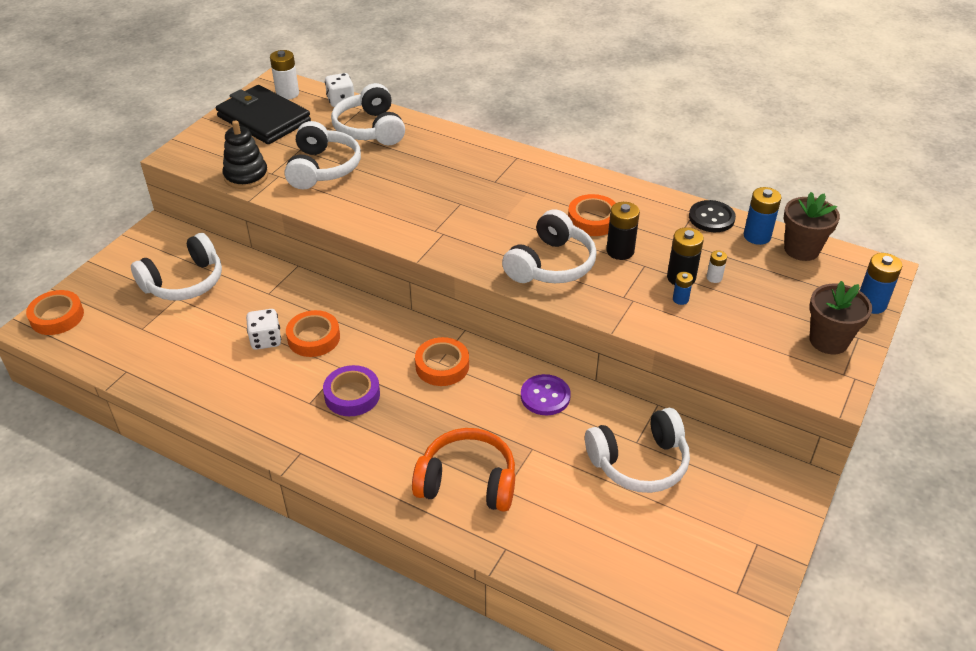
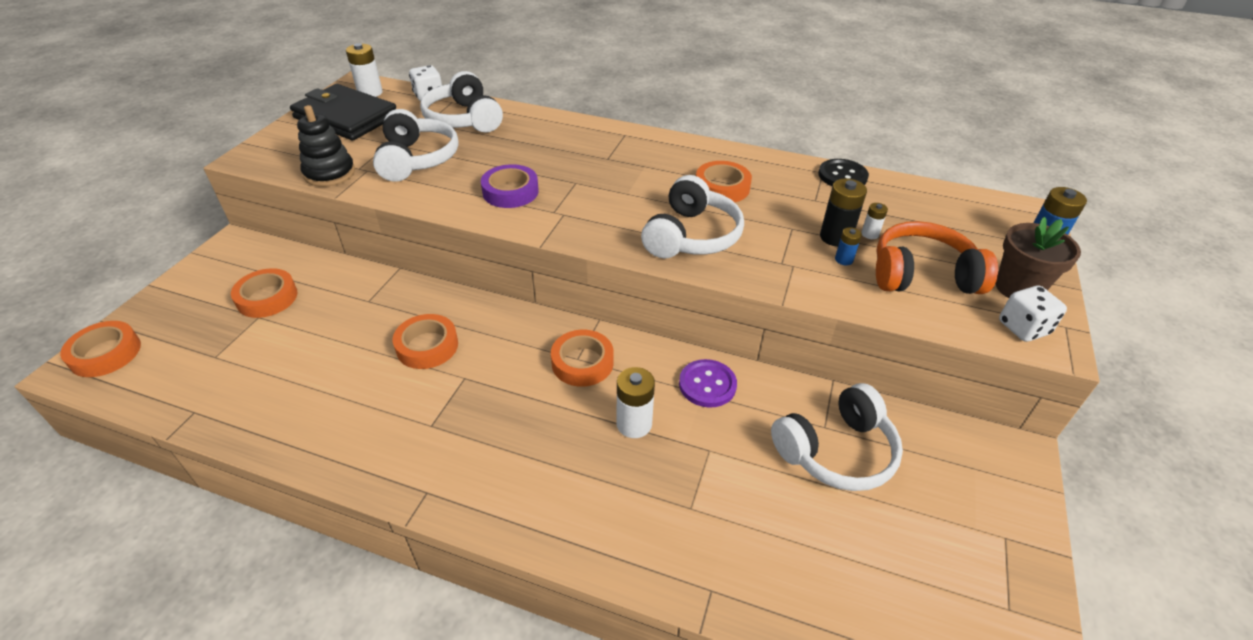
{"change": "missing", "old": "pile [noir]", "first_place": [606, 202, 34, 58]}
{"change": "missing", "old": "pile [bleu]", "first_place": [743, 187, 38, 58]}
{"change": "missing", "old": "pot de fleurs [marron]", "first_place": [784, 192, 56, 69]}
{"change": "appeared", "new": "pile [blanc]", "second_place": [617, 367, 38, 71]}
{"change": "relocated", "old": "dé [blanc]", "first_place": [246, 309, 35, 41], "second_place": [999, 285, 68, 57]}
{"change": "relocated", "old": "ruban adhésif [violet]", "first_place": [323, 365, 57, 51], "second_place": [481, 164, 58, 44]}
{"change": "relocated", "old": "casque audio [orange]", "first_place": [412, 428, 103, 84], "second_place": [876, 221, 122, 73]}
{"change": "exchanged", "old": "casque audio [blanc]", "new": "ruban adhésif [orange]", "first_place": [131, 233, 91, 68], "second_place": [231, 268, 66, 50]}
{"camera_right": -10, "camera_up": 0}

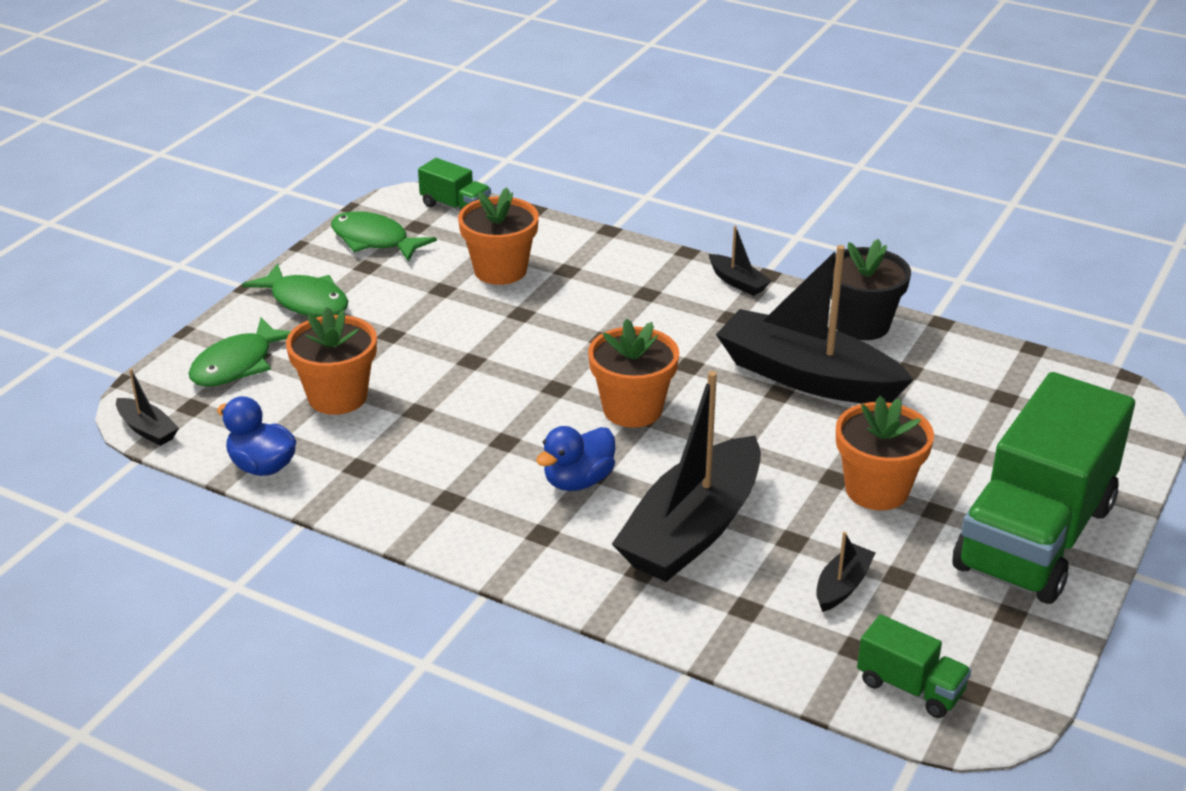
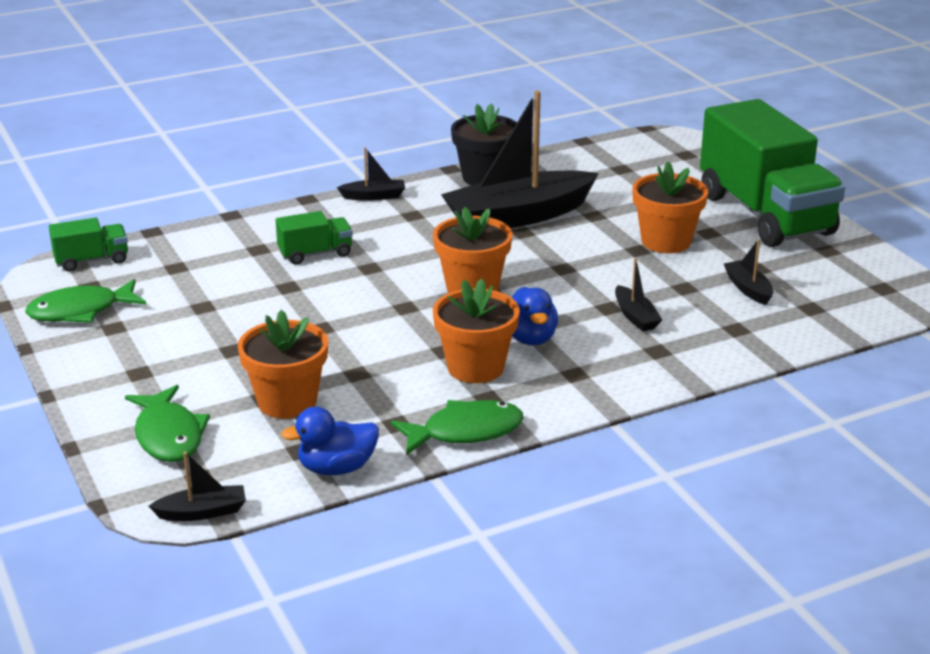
{"change": "relocated", "old": "poisson [vert]", "first_place": [242, 263, 106, 54], "second_place": [391, 400, 133, 55]}
{"change": "relocated", "old": "pot de fleurs [orange]", "first_place": [458, 187, 81, 98], "second_place": [433, 279, 87, 104]}
{"change": "relocated", "old": "camion [vert]", "first_place": [857, 614, 114, 104], "second_place": [276, 211, 77, 54]}
{"change": "size", "old": "bateau [noir]", "first_place": [612, 371, 149, 211], "second_place": [615, 258, 47, 73], "factor": 0.42}
{"camera_right": -55, "camera_up": -5}

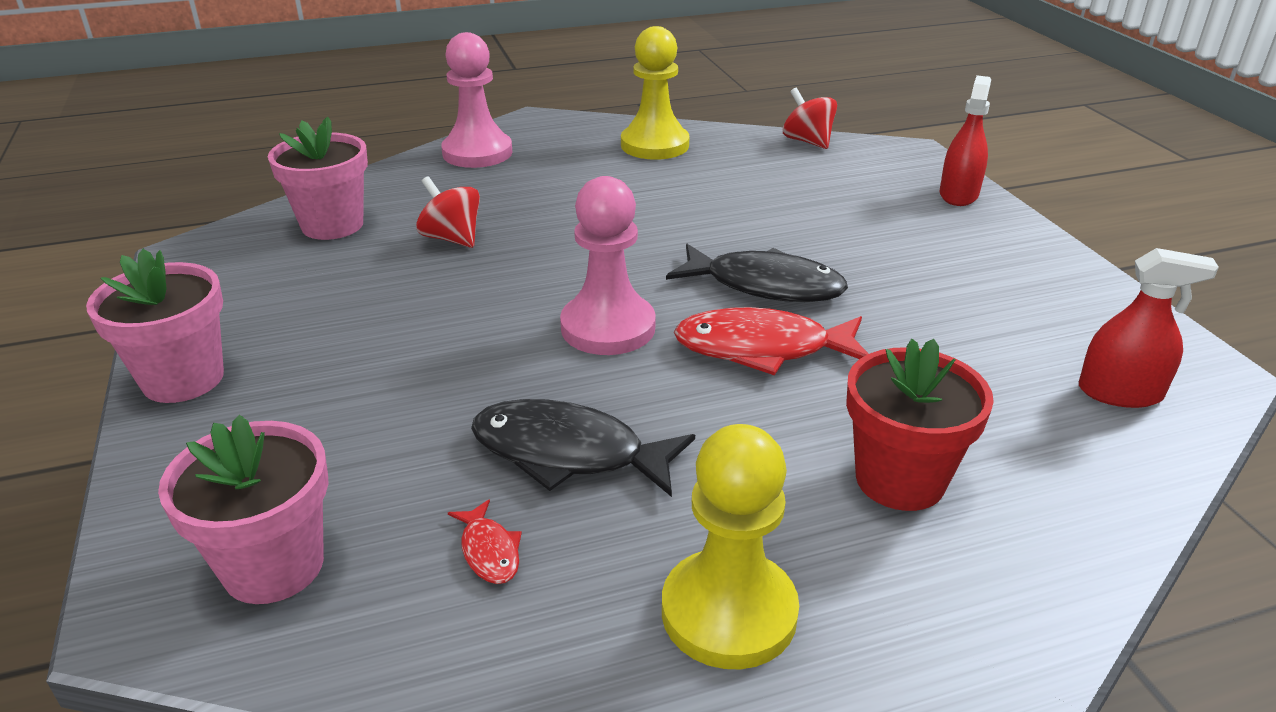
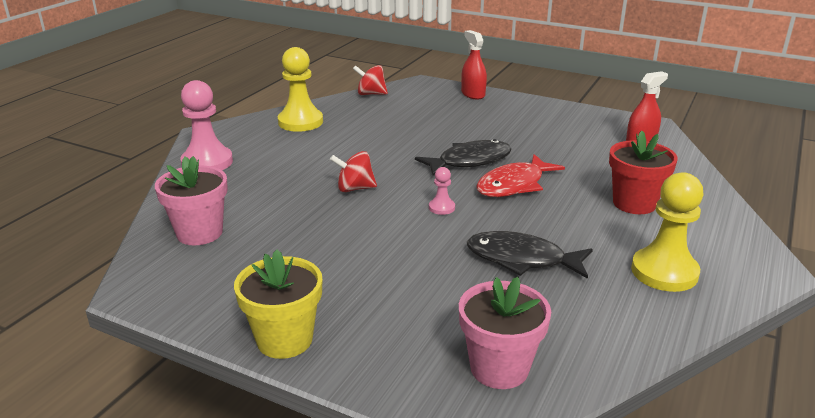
{"change": "missing", "old": "poisson [rouge]", "first_place": [448, 499, 74, 85]}
{"change": "relocated", "old": "toupie [rouge]", "first_place": [416, 176, 64, 72], "second_place": [330, 151, 47, 41]}
{"change": "colour", "old": "pot de fleurs [rose]", "new": "pot de fleurs [jaune]", "first_place": [86, 249, 138, 154], "second_place": [234, 250, 88, 109]}
{"change": "spun", "old": "poisson [noir]", "first_place": [471, 399, 224, 98], "second_place": [467, 231, 126, 48], "degrees": 45}
{"change": "size", "old": "pion [rose]", "first_place": [560, 176, 96, 179], "second_place": [429, 167, 26, 48], "factor": 0.47}
{"camera_right": -45, "camera_up": -5}

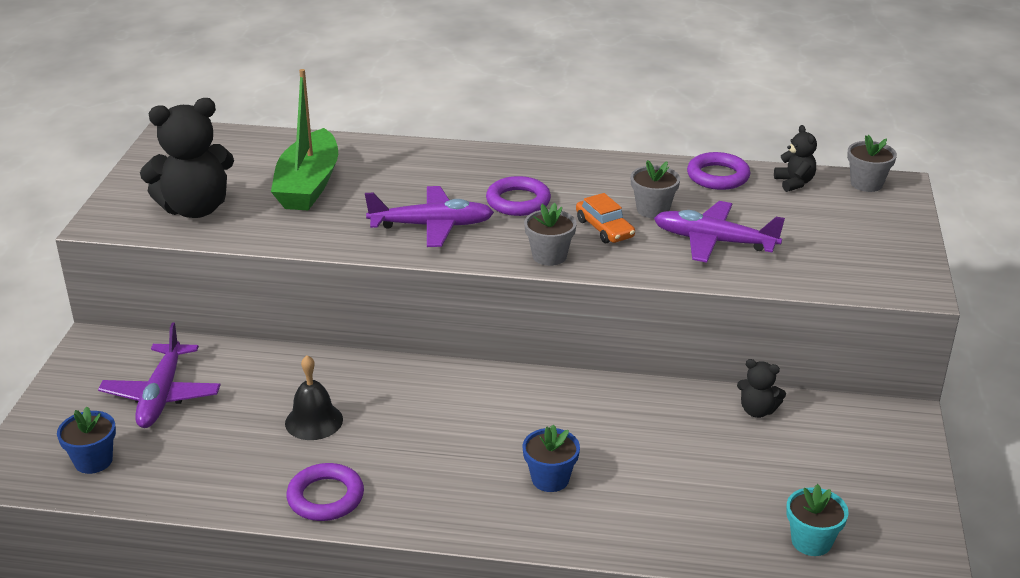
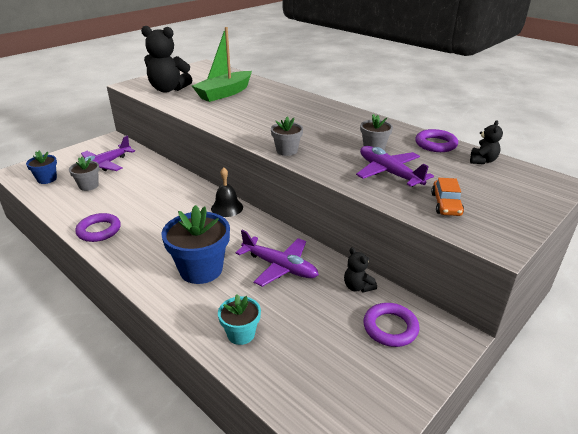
{"change": "relocated", "old": "cloche [noir]", "first_place": [285, 355, 58, 85], "second_place": [211, 167, 32, 50]}
{"change": "relocated", "old": "avion [violet]", "first_place": [365, 186, 129, 61], "second_place": [236, 230, 83, 57]}
{"change": "relocated", "old": "anneau [violet]", "first_place": [486, 176, 65, 40], "second_place": [363, 303, 56, 44]}
{"change": "relocated", "old": "voiture [orange]", "first_place": [576, 193, 59, 50], "second_place": [431, 178, 33, 38]}
{"change": "relocated", "old": "pot de fleurs [turquoise]", "first_place": [786, 484, 63, 72], "second_place": [218, 294, 43, 51]}
{"change": "relocated", "old": "pot de fleurs [gris]", "first_place": [847, 135, 50, 57], "second_place": [69, 157, 30, 34]}
{"change": "size", "old": "pot de fleurs [bleu]", "first_place": [523, 425, 57, 67], "second_place": [161, 205, 69, 79], "factor": 1.8}
{"camera_right": 35, "camera_up": 0}

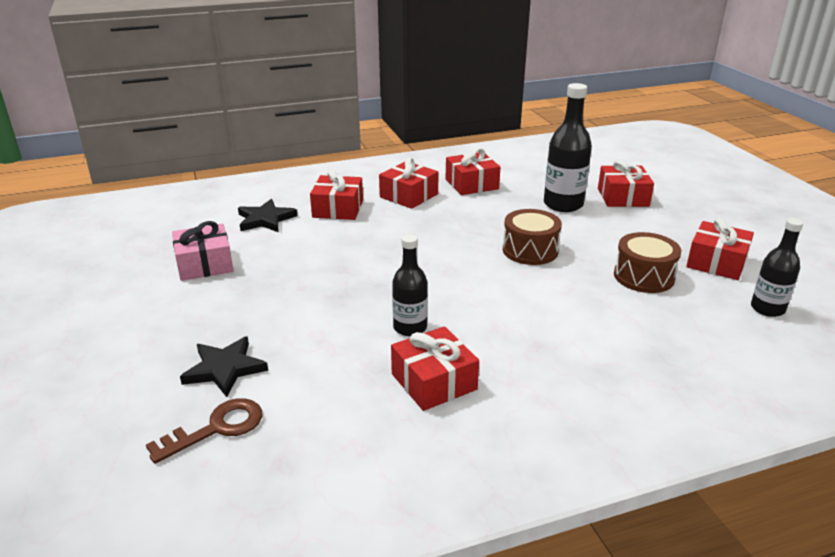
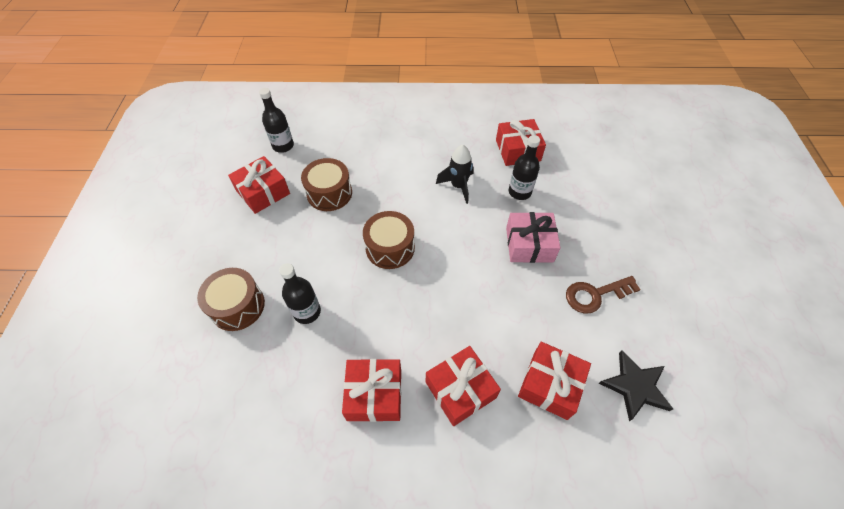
{"change": "missing", "old": "étoile [noir]", "first_place": [180, 336, 88, 61]}
{"change": "appeared", "new": "fusée [noir]", "second_place": [436, 145, 38, 59]}
{"change": "relocated", "old": "clé [marron]", "first_place": [146, 398, 116, 66], "second_place": [566, 276, 75, 37]}
{"change": "relocated", "old": "cadeau [rose]", "first_place": [172, 221, 61, 60], "second_place": [506, 212, 54, 51]}
{"change": "exchanged", "old": "cadeau [rouge]", "new": "tambour [marron]", "first_place": [598, 160, 56, 47], "second_place": [197, 268, 68, 63]}
{"change": "size", "old": "bouteille [noir]", "first_place": [544, 83, 48, 129], "second_place": [279, 263, 42, 61], "factor": 0.64}
{"camera_right": -160, "camera_up": 25}

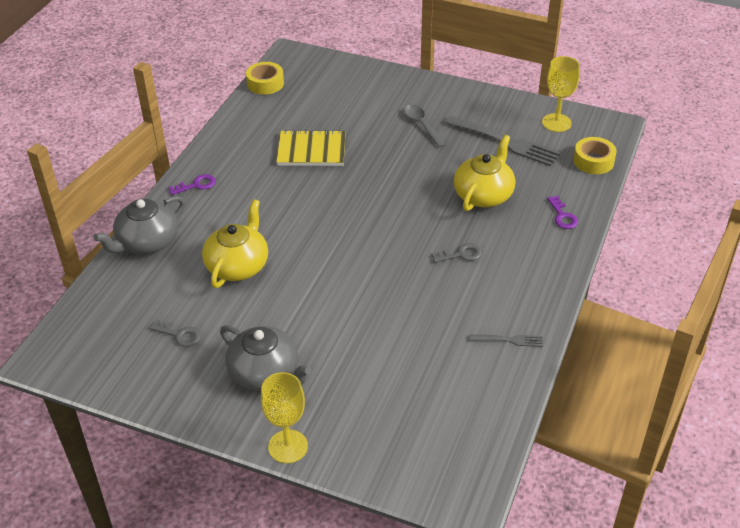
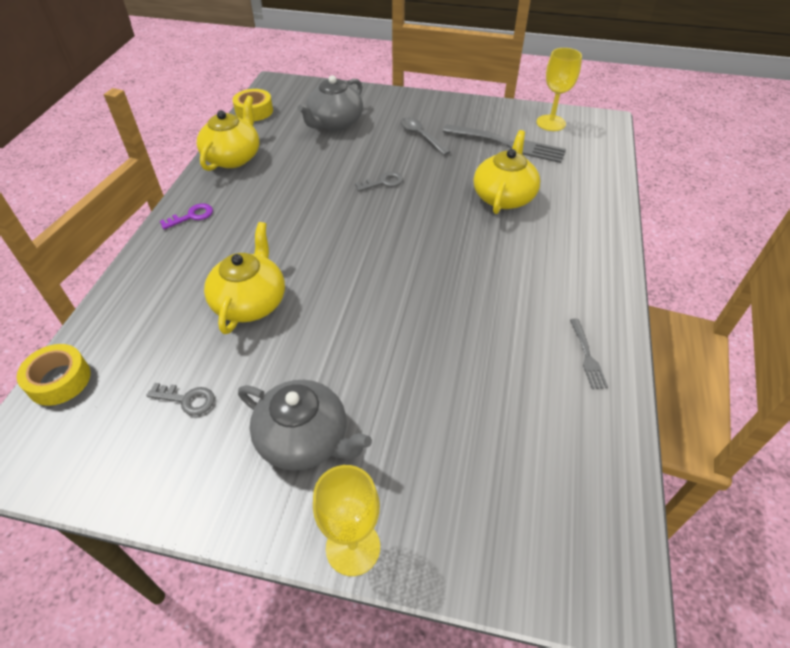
{"change": "missing", "old": "carnet [jaune]", "first_place": [276, 130, 70, 36]}
{"change": "missing", "old": "clé [violet]", "first_place": [547, 196, 31, 33]}
{"change": "appeared", "new": "théière [jaune]", "second_place": [197, 96, 62, 75]}
{"change": "relocated", "old": "théière [gris]", "first_place": [93, 196, 92, 58], "second_place": [297, 75, 66, 56]}
{"change": "relocated", "old": "clé [gris]", "first_place": [432, 243, 50, 20], "second_place": [355, 172, 48, 19]}
{"change": "relocated", "old": "ruban adhésif [jaune]", "first_place": [573, 137, 44, 37], "second_place": [17, 344, 74, 62]}
{"change": "spun", "old": "fourchette [gris]", "first_place": [469, 334, 74, 13], "second_place": [570, 319, 38, 70], "degrees": 90}
{"camera_right": -10, "camera_up": 5}

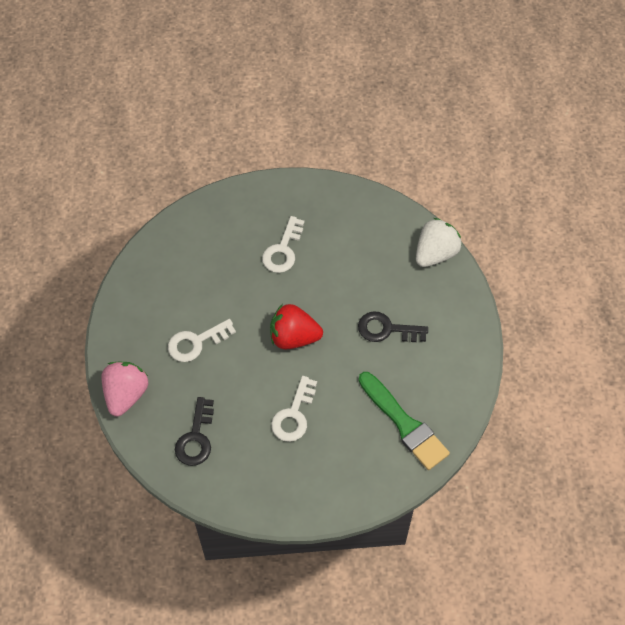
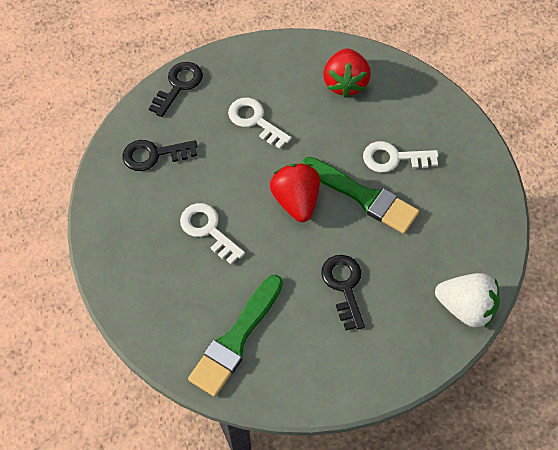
{"change": "appeared", "new": "pinceau [vert]", "second_place": [302, 157, 117, 77]}
{"change": "appeared", "new": "fraise [rouge]", "second_place": [323, 48, 48, 50]}
{"change": "exchanged", "old": "fraise [rose]", "new": "clé [noir]", "first_place": [101, 362, 47, 54], "second_place": [149, 62, 54, 55]}
{"change": "spun", "old": "clé [blanc]", "first_place": [271, 376, 46, 66], "second_place": [180, 203, 65, 61], "degrees": 45}
{"camera_right": 70, "camera_up": 0}

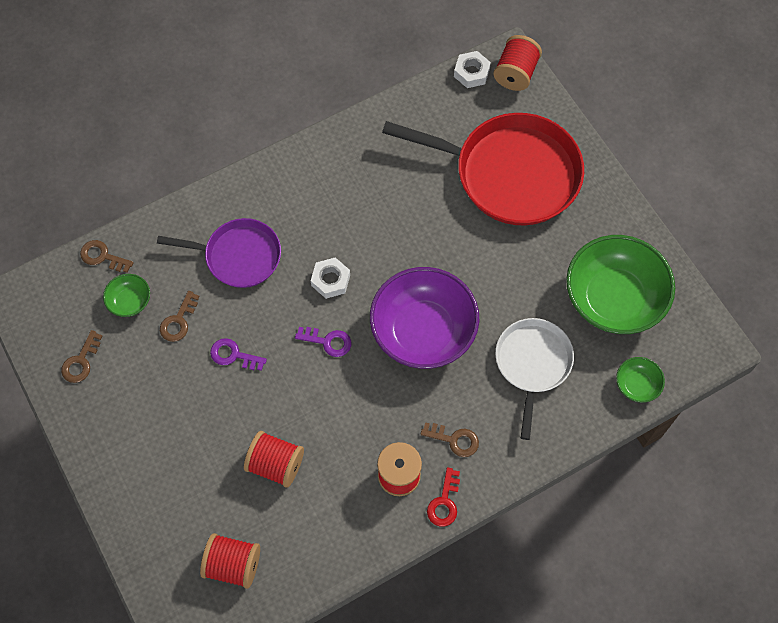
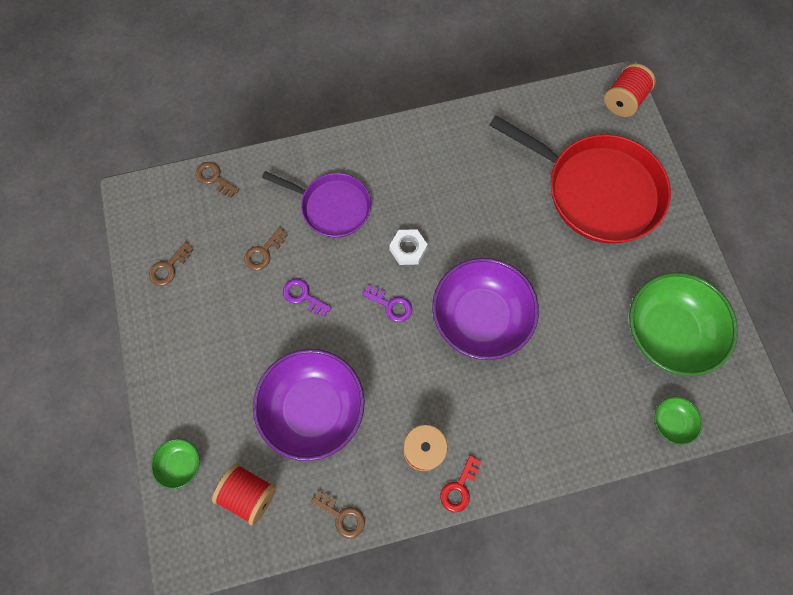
{"change": "missing", "old": "écrou [blanc]", "first_place": [454, 51, 37, 37]}
{"change": "missing", "old": "poêle [blanc]", "first_place": [495, 318, 79, 122]}
{"change": "relocated", "old": "bol [vert]", "first_place": [103, 274, 47, 43], "second_place": [151, 439, 49, 50]}
{"change": "relocated", "old": "clé [marron]", "first_place": [420, 422, 59, 35], "second_place": [311, 491, 54, 48]}
{"change": "exchanged", "old": "bobine [rouge]", "new": "bol [violet]", "first_place": [244, 431, 60, 56], "second_place": [253, 349, 112, 112]}
{"camera_right": 15, "camera_up": 5}

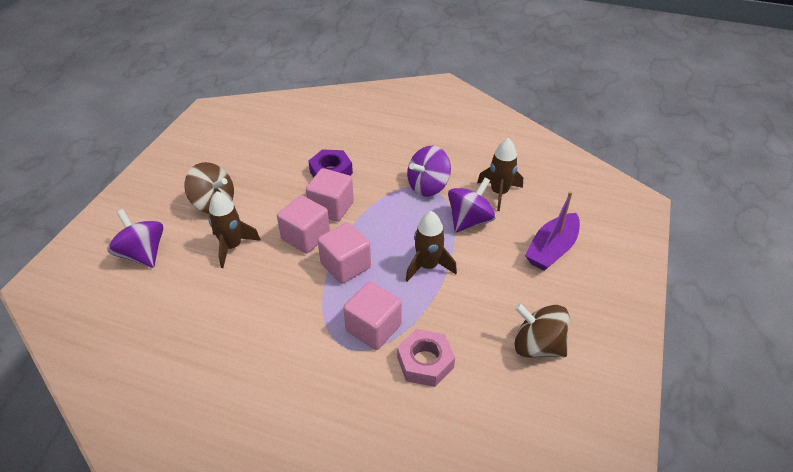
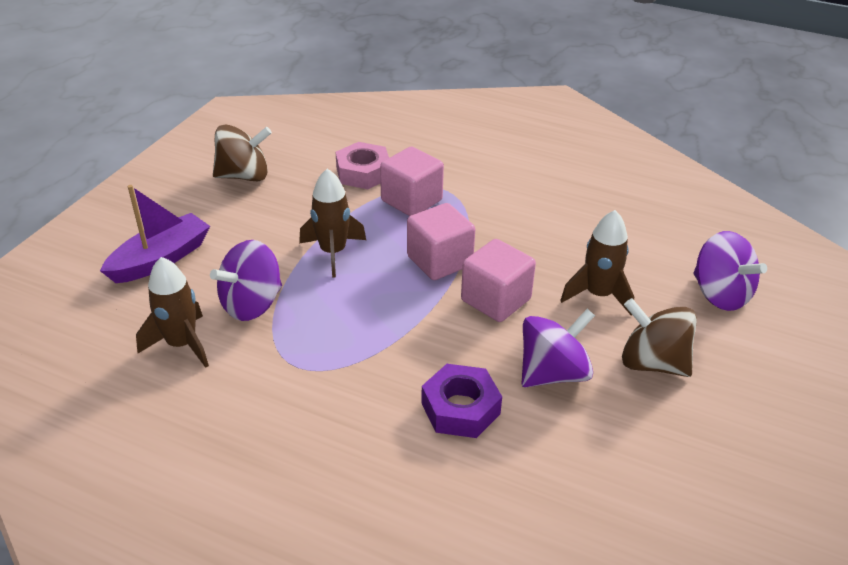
{"change": "missing", "old": "cube [rose]", "first_place": [306, 168, 48, 54]}
{"change": "relocated", "old": "toupie [violet]", "first_place": [407, 146, 44, 51], "second_place": [521, 309, 74, 78]}
{"change": "spun", "old": "toupie [marron]", "first_place": [514, 303, 56, 55], "second_place": [213, 124, 59, 57], "degrees": -45}
{"camera_right": -175, "camera_up": -5}

